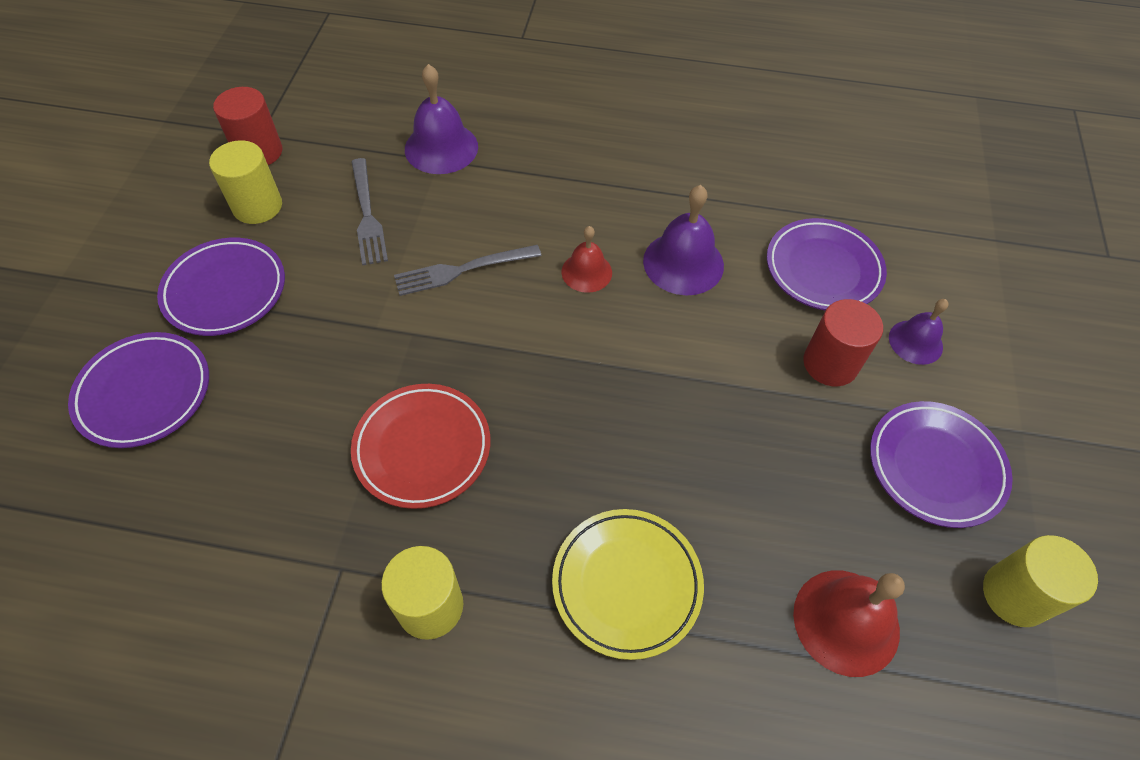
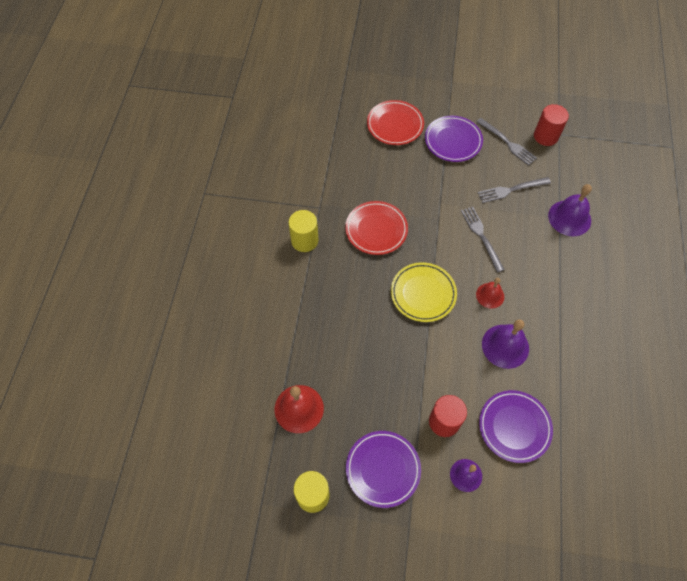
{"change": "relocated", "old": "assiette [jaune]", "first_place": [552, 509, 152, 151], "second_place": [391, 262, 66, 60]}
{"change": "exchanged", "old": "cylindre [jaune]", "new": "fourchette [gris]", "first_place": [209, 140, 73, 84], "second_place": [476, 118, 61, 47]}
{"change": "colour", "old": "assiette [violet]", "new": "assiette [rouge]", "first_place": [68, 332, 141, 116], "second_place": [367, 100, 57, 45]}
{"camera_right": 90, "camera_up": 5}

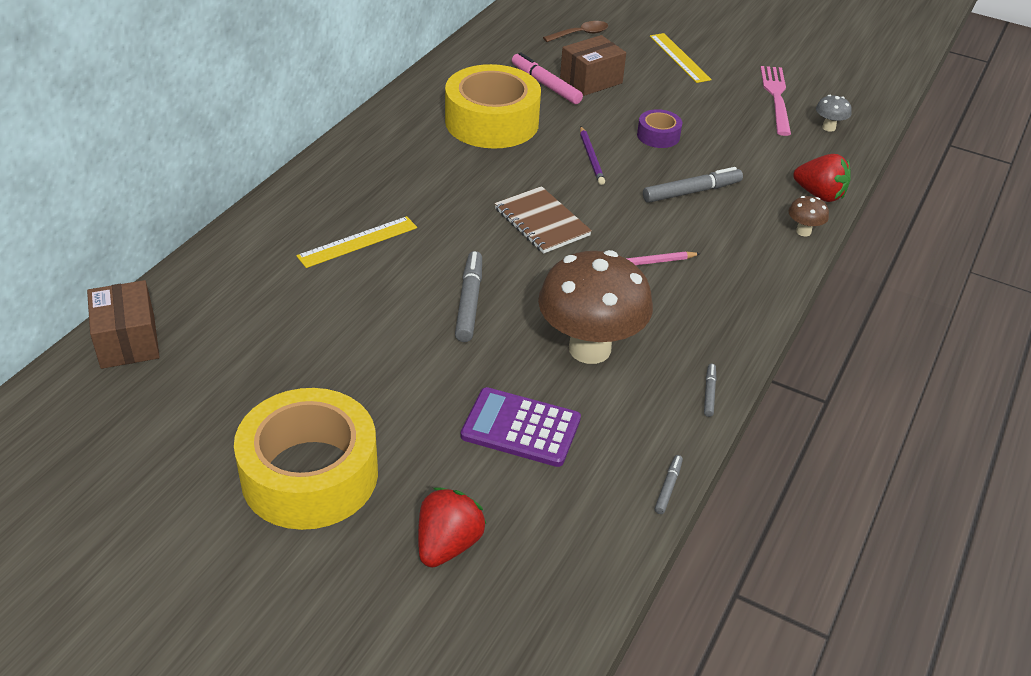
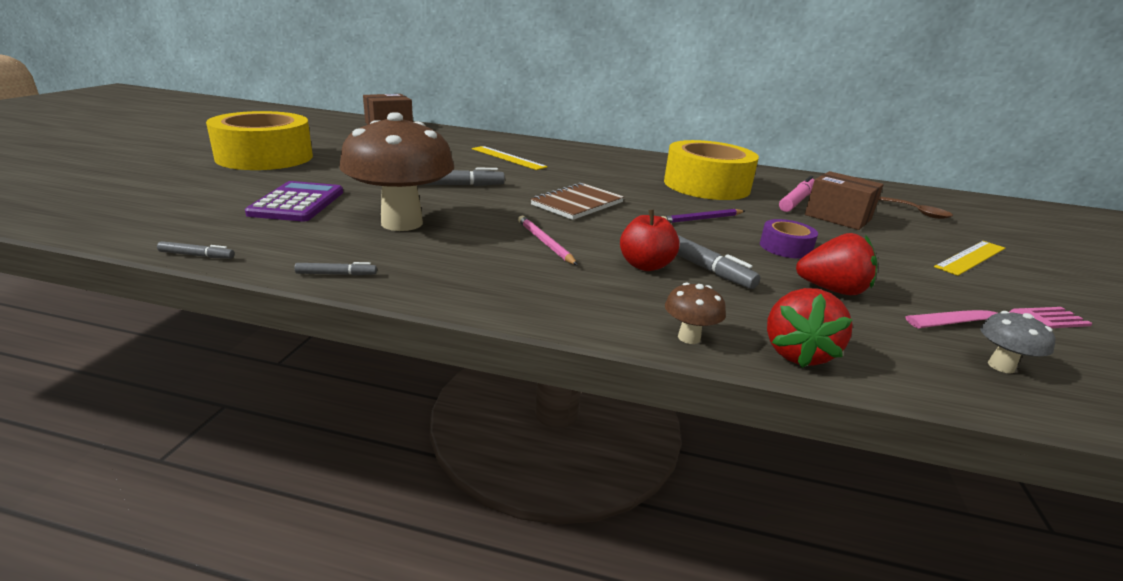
{"change": "appeared", "new": "pomme [rouge]", "second_place": [620, 210, 59, 61]}
{"change": "relocated", "old": "fraise [rouge]", "first_place": [418, 487, 68, 81], "second_place": [796, 233, 81, 62]}
{"camera_right": 75, "camera_up": -15}

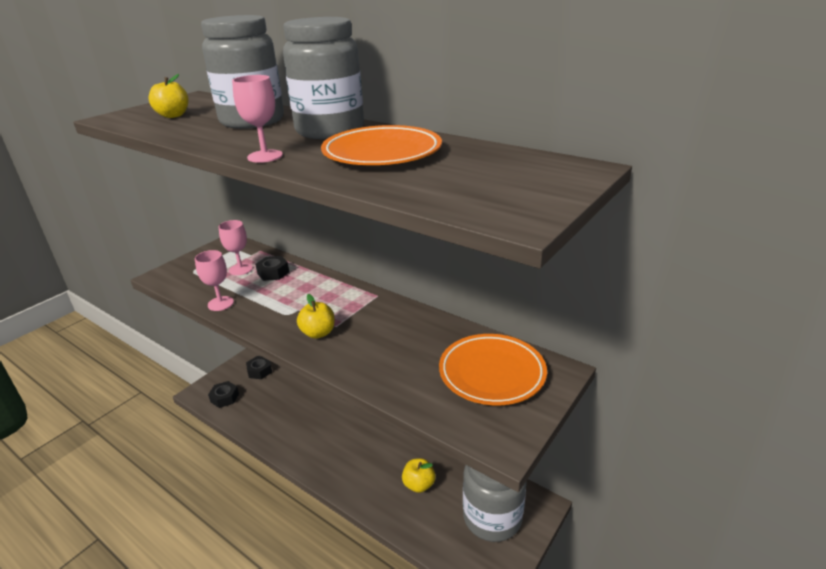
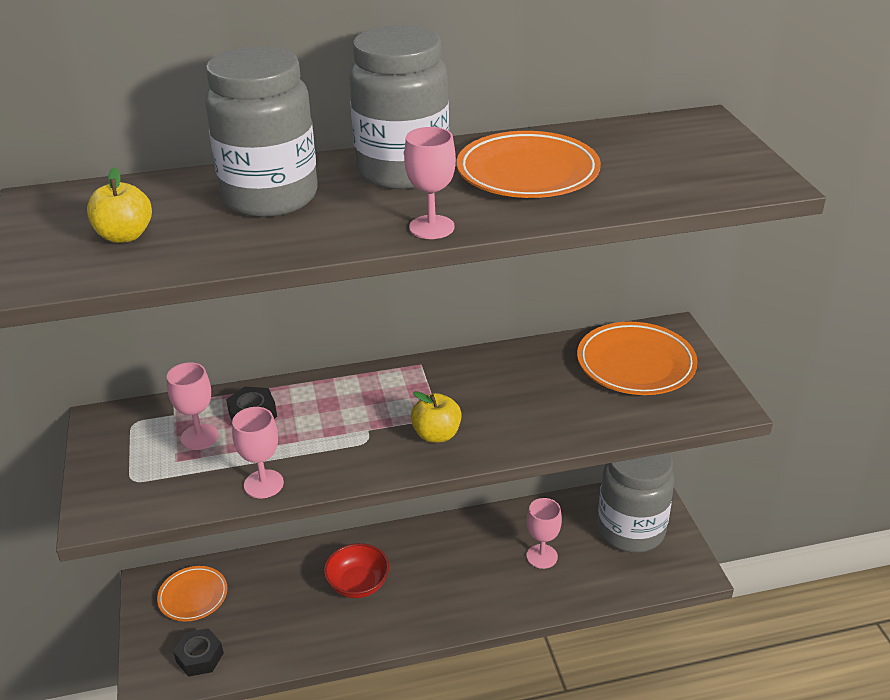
{"change": "appeared", "new": "bol [rouge]", "second_place": [324, 543, 65, 55]}
{"change": "exchanged", "old": "écrou [noir]", "new": "assiette [orange]", "first_place": [246, 356, 26, 23], "second_place": [157, 566, 70, 55]}
{"change": "exchanged", "old": "pomme [jaune]", "new": "verre à pied [rose]", "first_place": [402, 458, 34, 35], "second_place": [527, 498, 35, 71]}
{"camera_right": -50, "camera_up": 5}

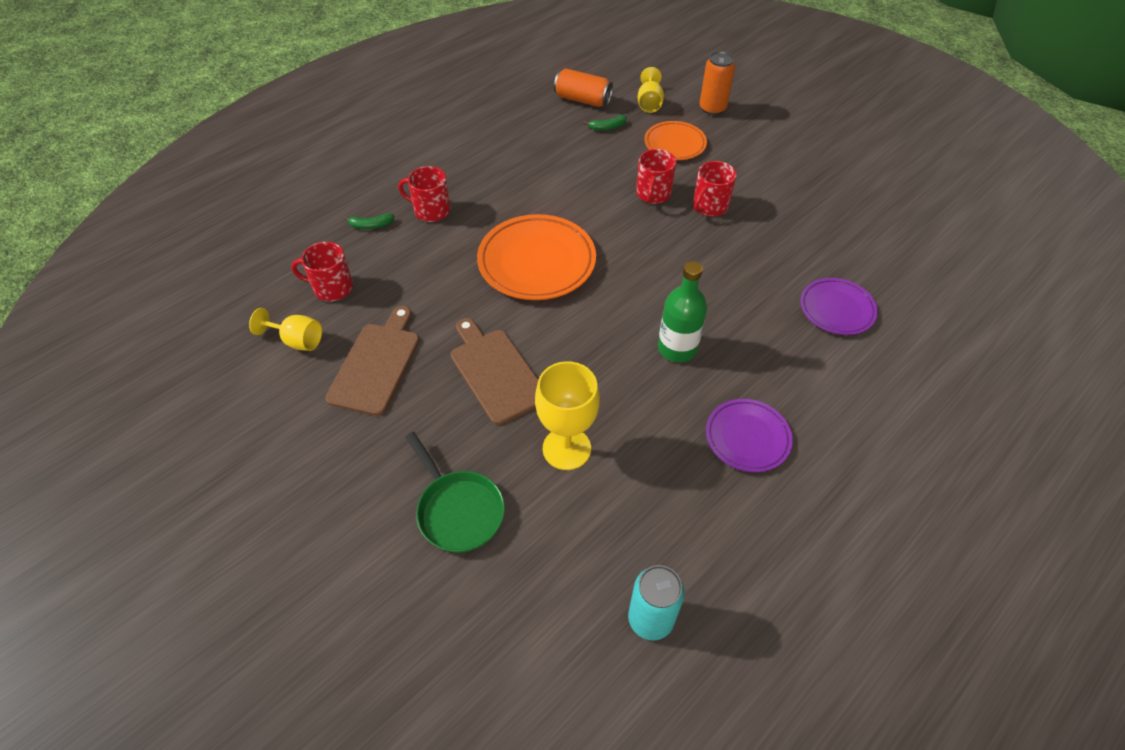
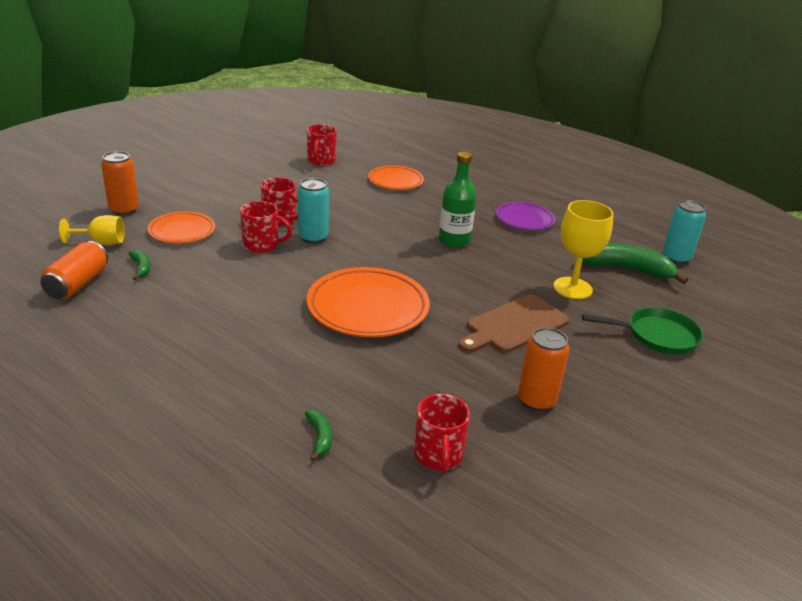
{"change": "missing", "old": "verre à pied [jaune]", "first_place": [249, 308, 73, 43]}
{"change": "appeared", "new": "canette [turquoise]", "second_place": [298, 178, 31, 66]}
{"change": "appeared", "new": "banane [vert]", "second_place": [582, 243, 106, 41]}
{"change": "relocated", "old": "tasse [rouge]", "first_place": [398, 166, 52, 56], "second_place": [307, 124, 30, 42]}
{"change": "exchanged", "old": "planche à découper [marron]", "new": "canette [orange]", "first_place": [325, 306, 95, 110], "second_place": [518, 327, 51, 84]}
{"change": "colour", "old": "assiette [violet]", "new": "assiette [orange]", "first_place": [800, 278, 78, 57], "second_place": [368, 165, 56, 25]}
{"change": "spun", "old": "poêle [vert]", "first_place": [406, 432, 99, 121], "second_place": [582, 307, 121, 48], "degrees": 45}
{"camera_right": -100, "camera_up": -20}

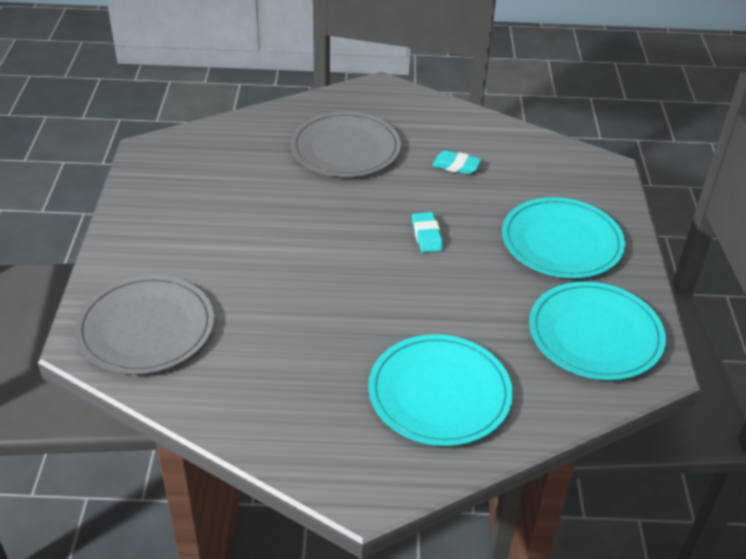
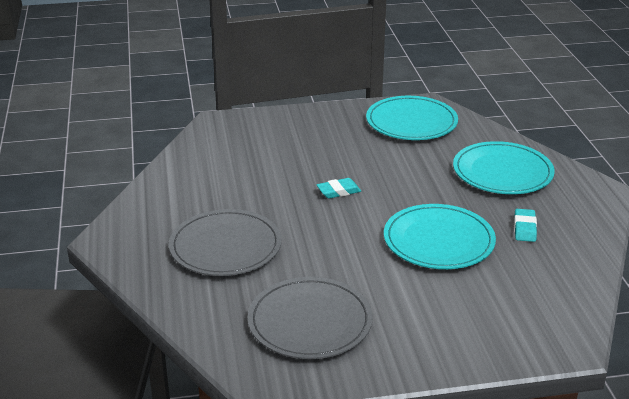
{"change": "relocated", "old": "assiette [gris]", "first_place": [75, 275, 139, 99], "second_place": [248, 277, 125, 82]}
{"change": "relocated", "old": "gomme [turquoise]", "first_place": [432, 150, 50, 25], "second_place": [514, 209, 23, 33]}
{"change": "relocated", "old": "assiette [turquoise]", "first_place": [502, 197, 123, 81], "second_place": [384, 204, 112, 65]}
{"camera_right": -100, "camera_up": -10}

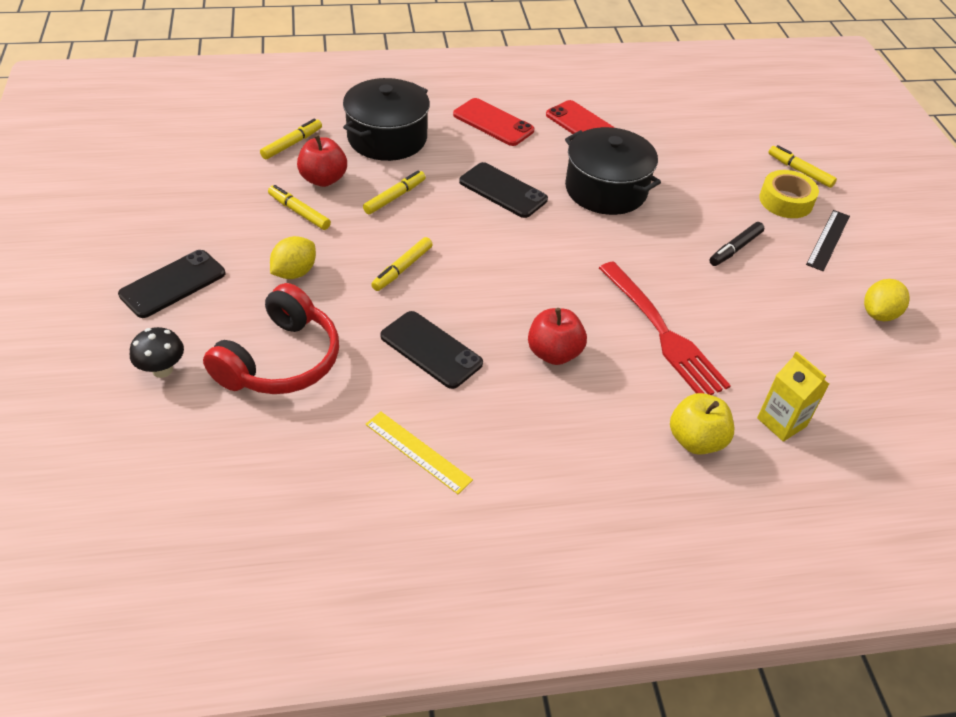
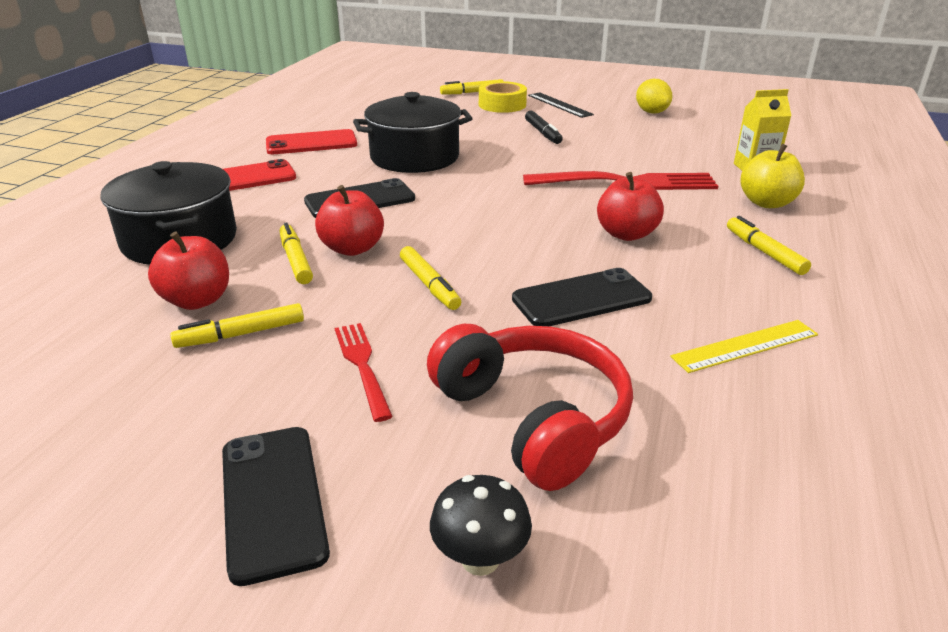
{"change": "appeared", "new": "pomme [rouge]", "second_place": [315, 185, 69, 71]}
{"change": "relocated", "old": "feutre [jaune]", "first_place": [260, 119, 62, 41], "second_place": [727, 216, 84, 59]}
{"change": "exchanged", "old": "citron [jaune]", "new": "fourchette [rouge]", "first_place": [270, 236, 46, 43], "second_place": [335, 323, 58, 99]}
{"camera_right": -60, "camera_up": -15}

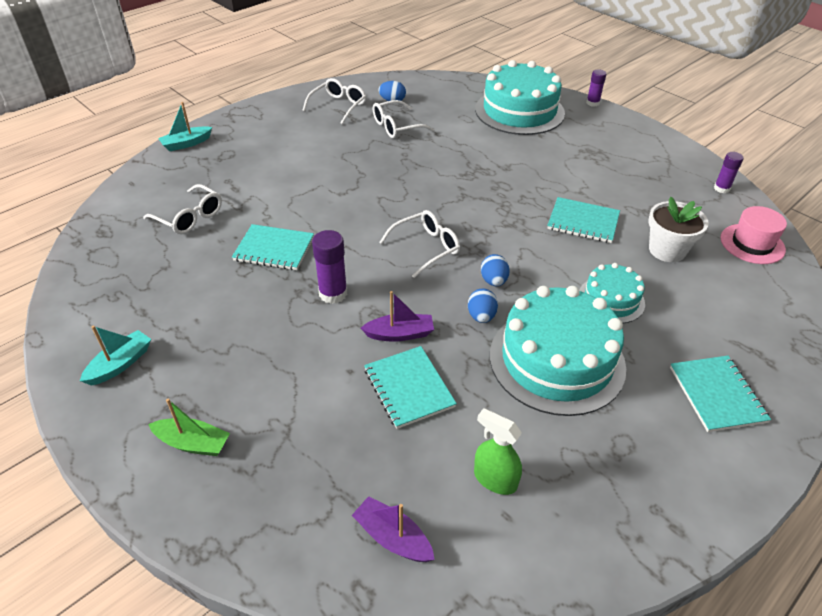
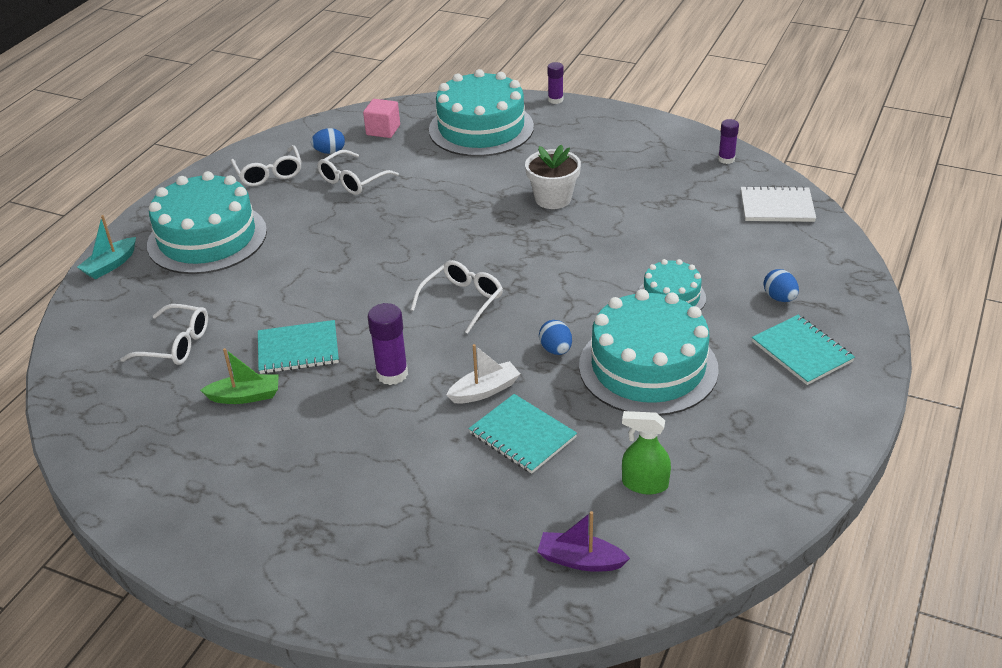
{"change": "missing", "old": "bateau [turquoise]", "first_place": [80, 326, 71, 60]}
{"change": "missing", "old": "carnet [turquoise]", "first_place": [547, 197, 73, 46]}
{"change": "appeared", "new": "gâteau [turquoise]", "second_place": [147, 171, 120, 103]}
{"change": "appeared", "new": "cube [rose]", "second_place": [363, 99, 37, 39]}
{"change": "relocated", "old": "bateau [vert]", "first_place": [148, 398, 82, 58], "second_place": [200, 348, 79, 56]}
{"change": "relocated", "old": "œuf [bleu]", "first_place": [481, 254, 29, 33], "second_place": [764, 269, 35, 33]}
{"change": "relocated", "old": "pot de fleurs [blanc]", "first_place": [648, 197, 61, 65], "second_place": [525, 144, 56, 65]}
{"change": "exchanged", "old": "chapeau [rose]", "new": "carnet [blanc]", "first_place": [720, 206, 67, 58], "second_place": [741, 186, 75, 36]}
{"change": "colour", "old": "bateau [violet]", "new": "bateau [blanc]", "first_place": [361, 291, 73, 51], "second_place": [446, 344, 74, 60]}
{"change": "spun", "old": "lunettes [blanc]", "first_place": [302, 78, 64, 46], "second_place": [231, 145, 71, 41], "degrees": 150}
{"camera_right": -20, "camera_up": -5}

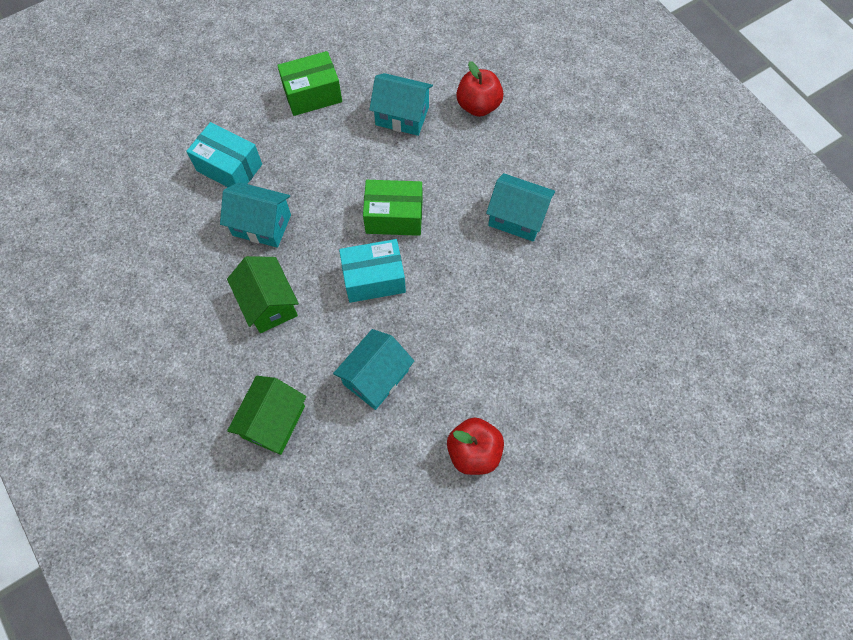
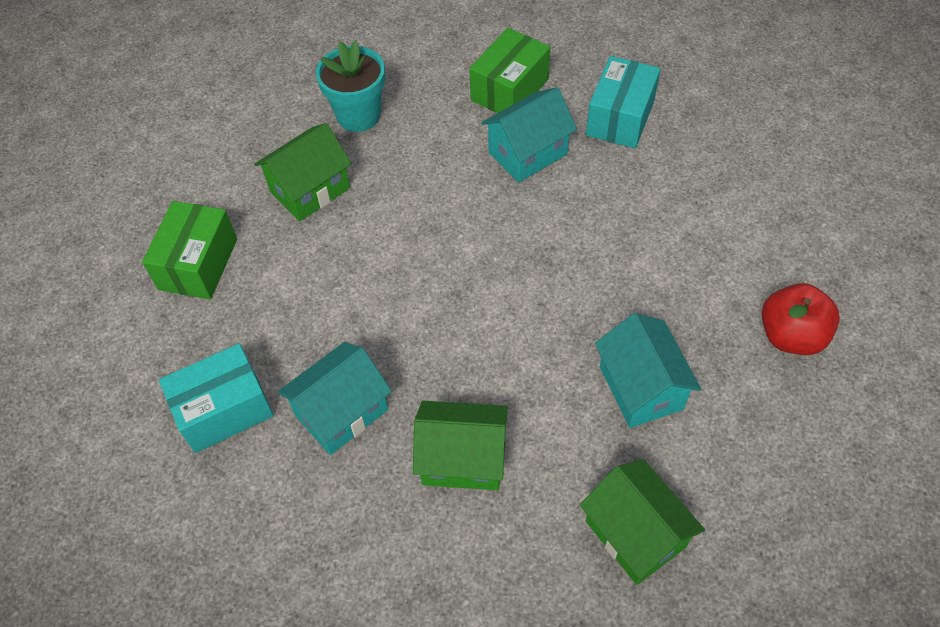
{"change": "relocated", "old": "boîte [turquoise]", "first_place": [339, 239, 67, 64], "second_place": [586, 56, 75, 92]}
{"change": "relocated", "old": "boîte [vert]", "first_place": [363, 180, 59, 56], "second_place": [469, 28, 81, 85]}
{"change": "exchanged", "old": "pomme [rouge]", "new": "pot de fleurs [turquoise]", "first_place": [456, 61, 47, 56], "second_place": [316, 41, 69, 91]}
{"change": "colour", "old": "maison [turquoise]", "new": "maison [vert]", "first_place": [369, 73, 64, 63], "second_place": [254, 123, 98, 99]}
{"camera_right": -55, "camera_up": -10}

